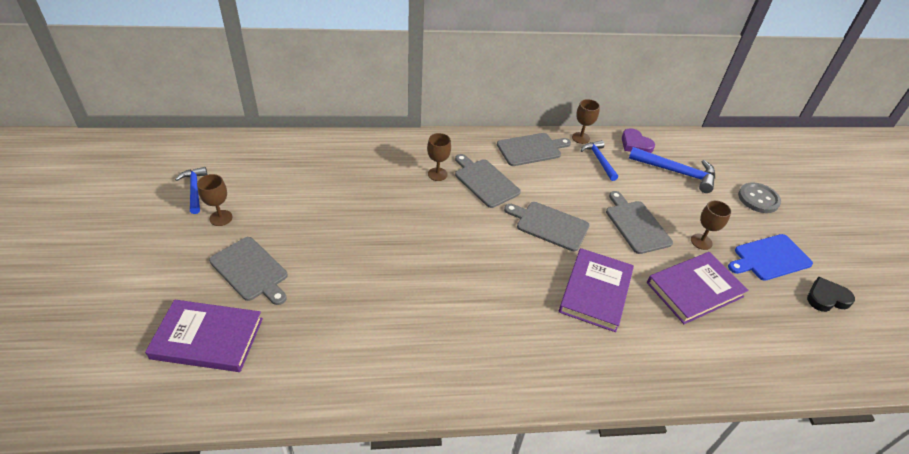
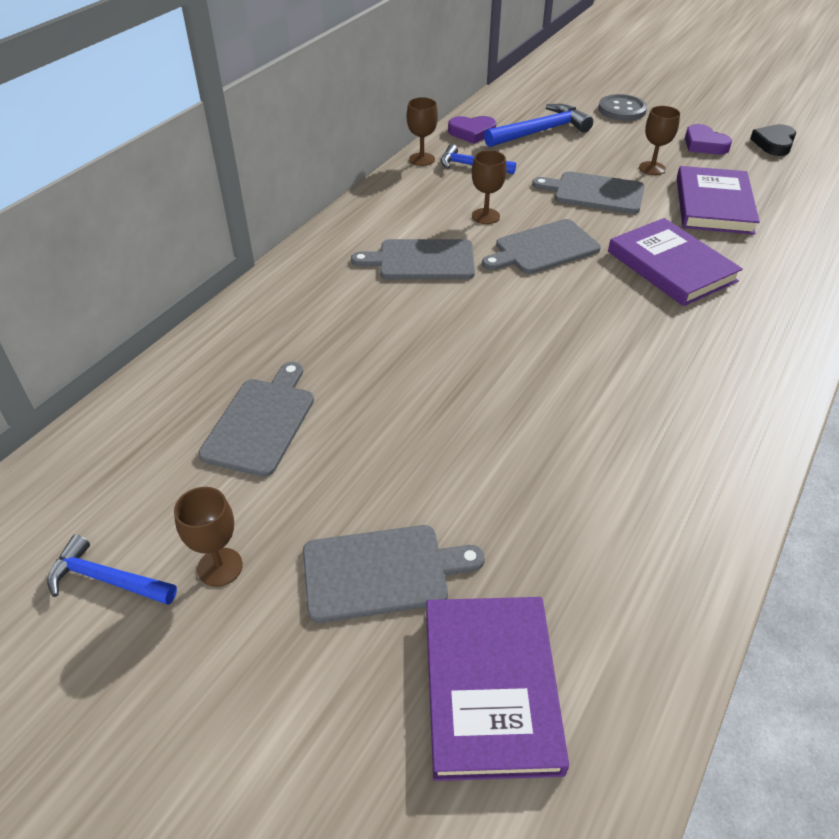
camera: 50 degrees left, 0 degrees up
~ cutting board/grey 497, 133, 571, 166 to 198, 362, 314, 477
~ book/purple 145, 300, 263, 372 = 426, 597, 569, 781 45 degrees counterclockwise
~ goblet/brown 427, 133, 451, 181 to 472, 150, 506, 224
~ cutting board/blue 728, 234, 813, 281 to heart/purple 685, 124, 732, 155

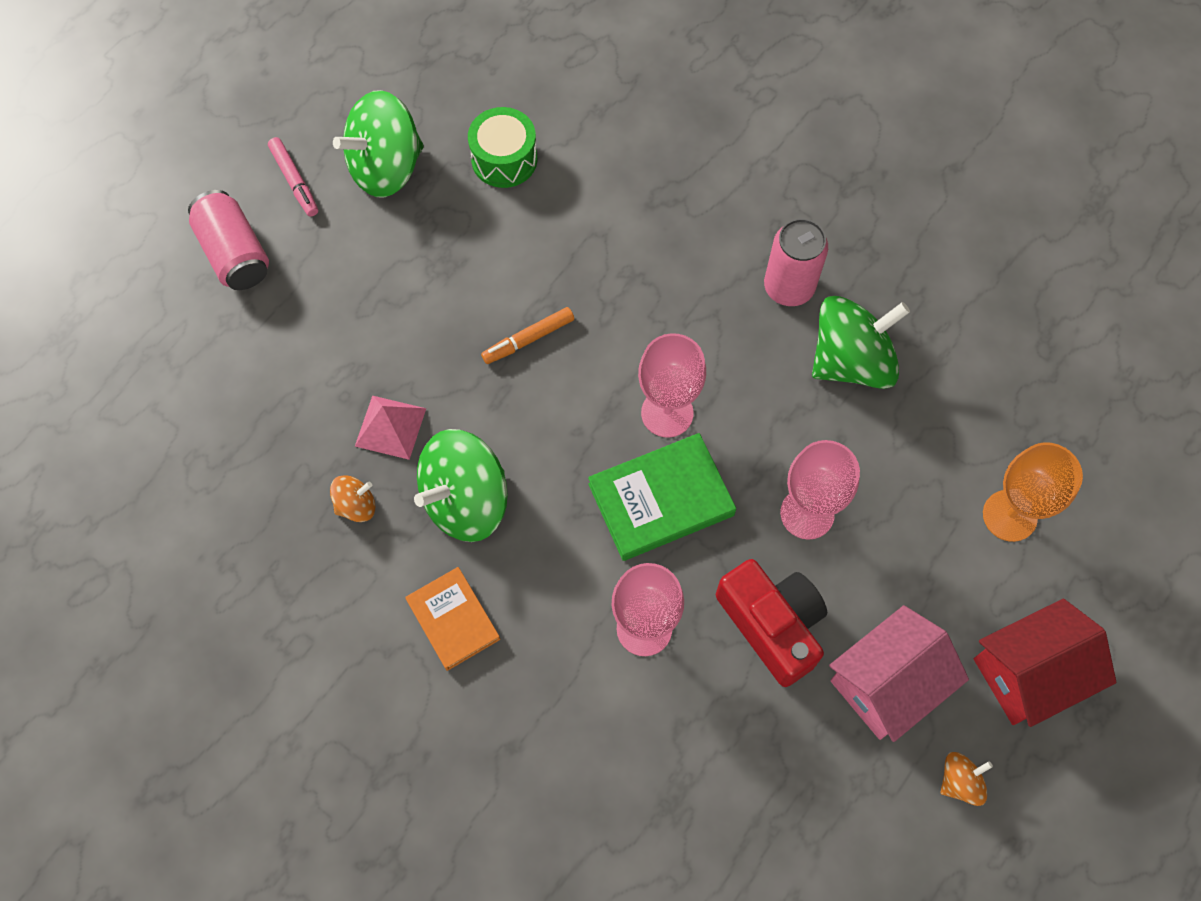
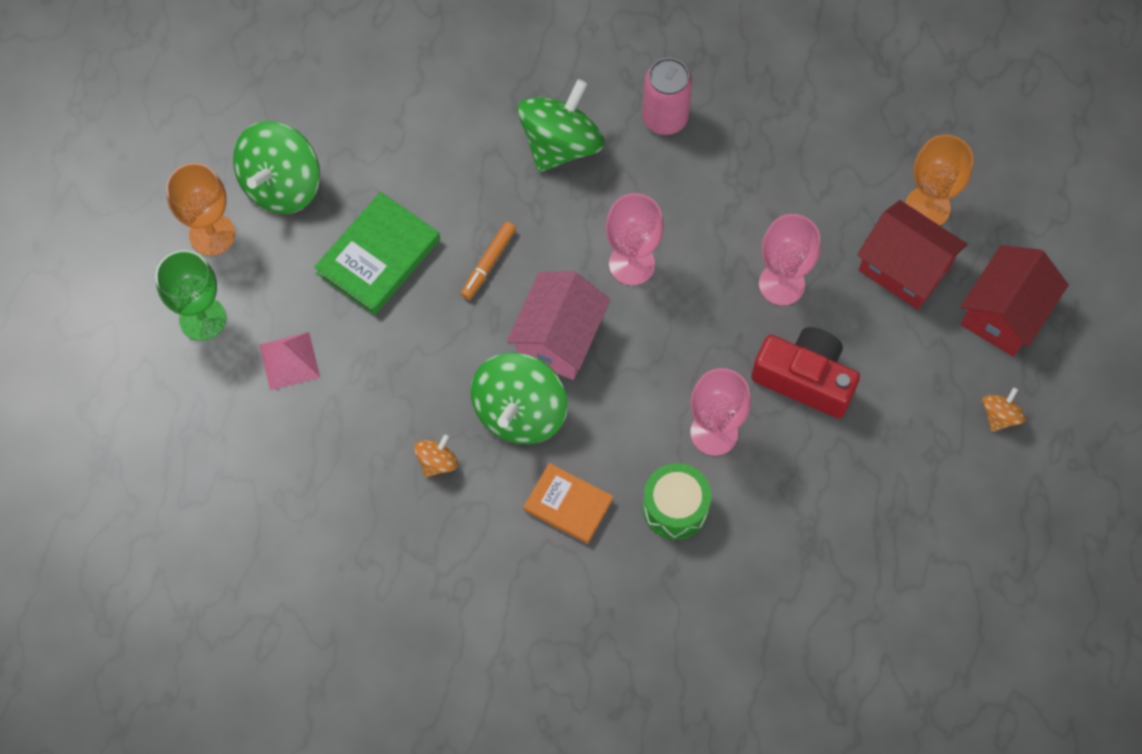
camera: 30 degrees left, 0 degrees up
~ can/pink 188, 190, 269, 290 to goblet/green 155, 250, 226, 341
~ marker/pink 268, 137, 318, 217 to goblet/orange 166, 163, 235, 256
~ pyramid/pink 355, 396, 426, 460 to 259, 332, 320, 390
~ book/green 588, 433, 736, 561 to 314, 192, 440, 315
~ house/pink 829, 605, 969, 742 to 507, 271, 610, 380
~ spinning top/green 812, 296, 910, 389 to 517, 79, 605, 172
~ drum/green 468, 107, 537, 188 to 642, 463, 711, 540
+ house/red 857, 200, 967, 310

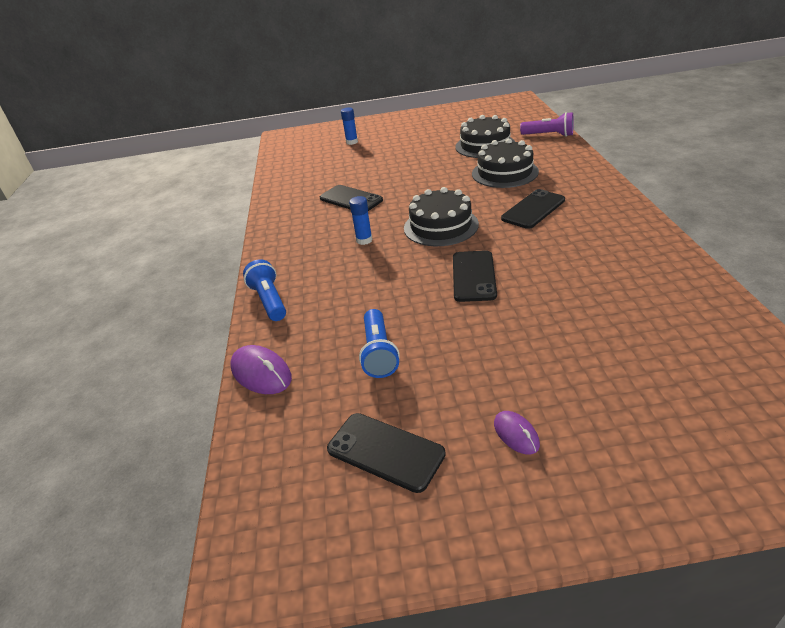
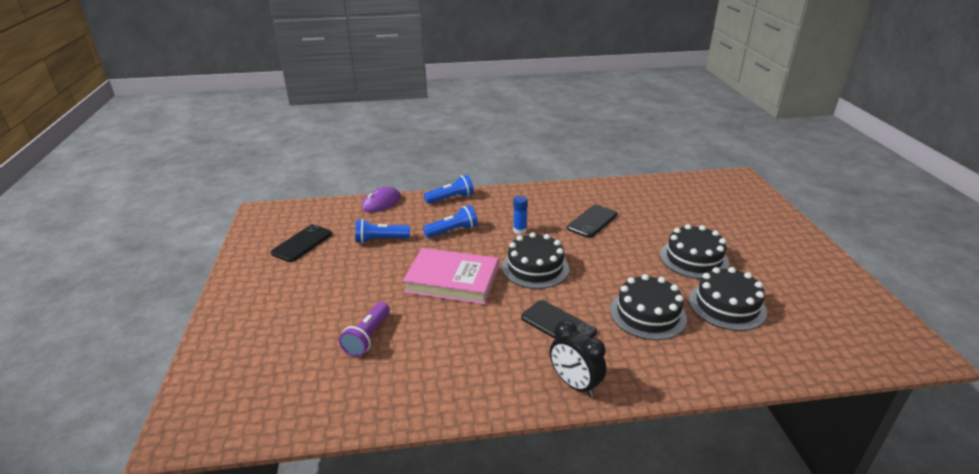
camera: 85 degrees right, 5 degrees down
~ flashlight/purple 520, 112, 574, 137 to 339, 302, 390, 357
~ phone/black 453, 250, 497, 302 to book/pink 403, 248, 498, 305
+ flashlight/blue 423, 205, 478, 238
+ clock/black 550, 320, 606, 397
+ cake/black 660, 224, 729, 279
- glue stick/blue 341, 107, 358, 145
- mouse/purple 494, 411, 540, 454

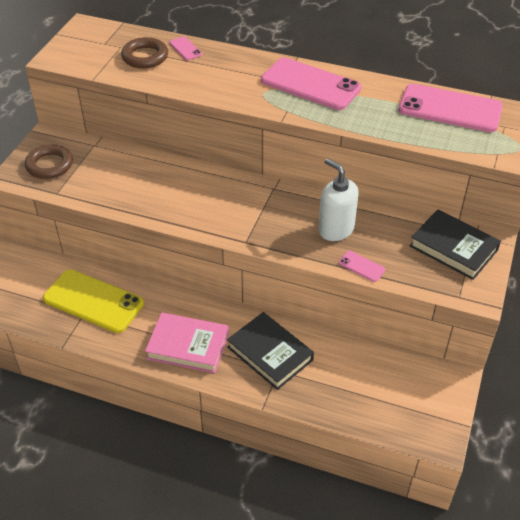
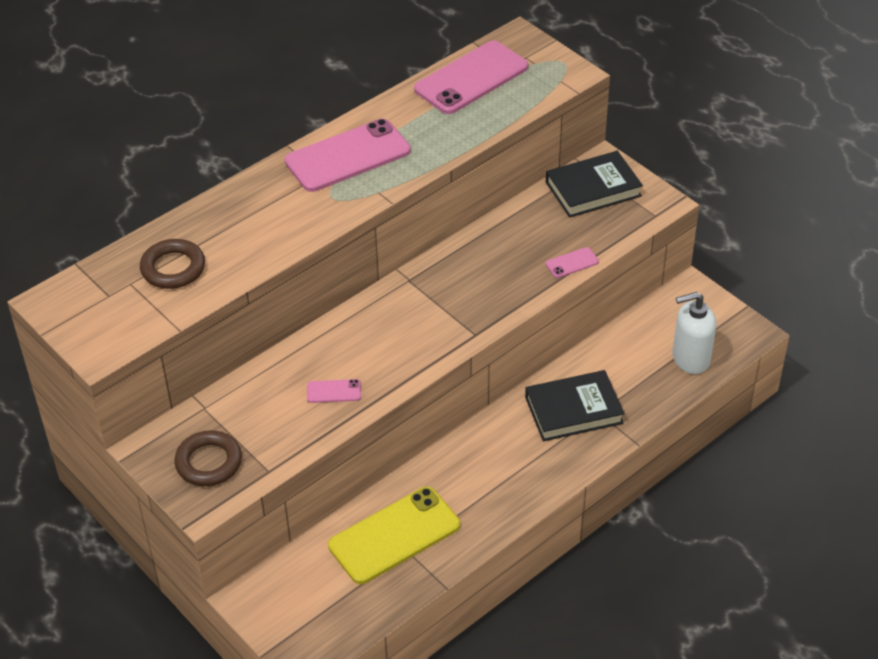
camera: 60 degrees left, 0 degrees up
~ phone/pink 169, 36, 202, 60 to 307, 379, 361, 403
~ soap dispenser/white 318, 158, 359, 241 to 673, 292, 716, 374
- book/pink 145, 313, 229, 373

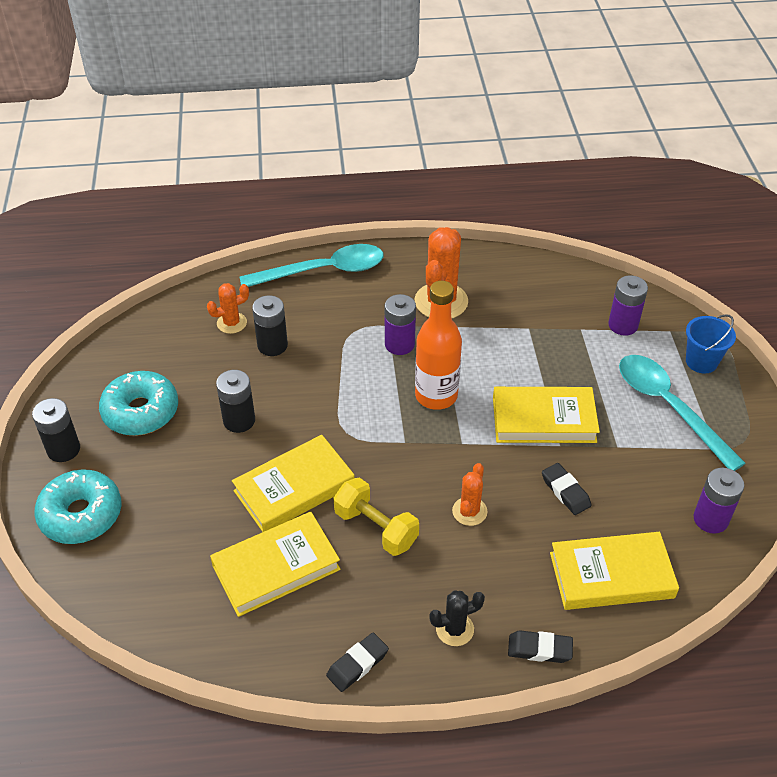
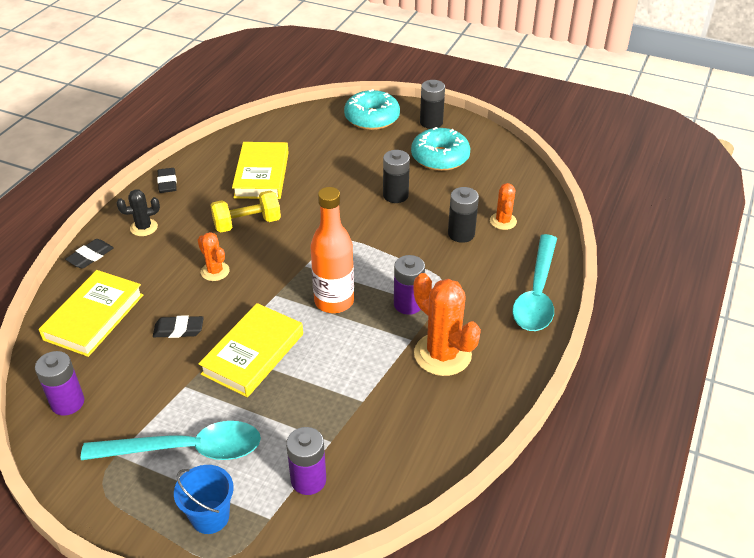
camera: 120 degrees right, 5 degrees down
~ cactus/black 429, 591, 485, 646 = 116, 189, 160, 236 60 degrees clockwise
- book/yellow 232, 435, 355, 532

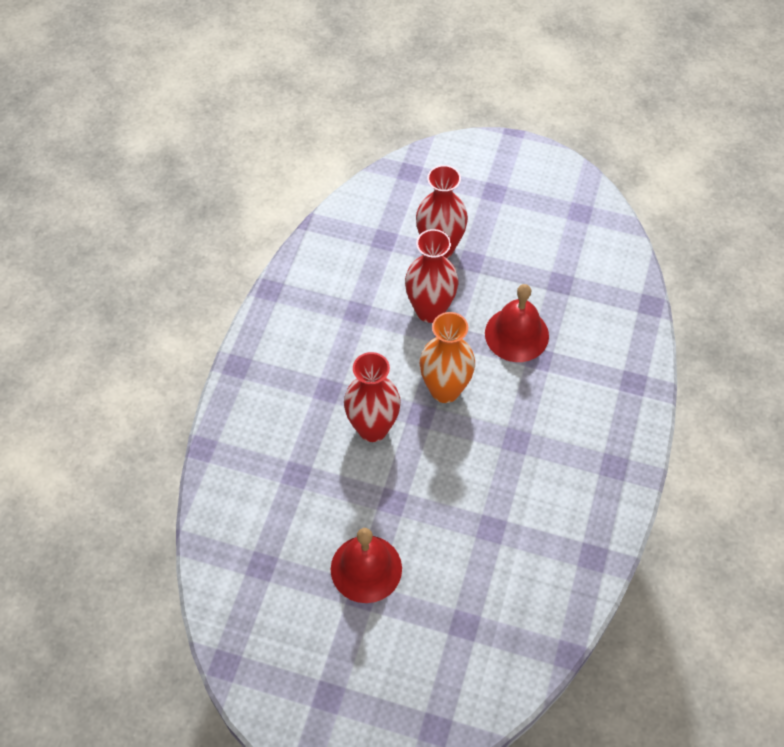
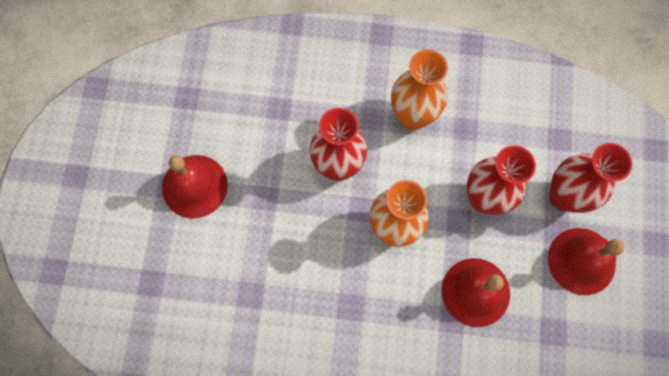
camera: 80 degrees right, 15 degrees up
+ vase/orange 391, 49, 448, 130
+ bell/red 548, 228, 624, 295

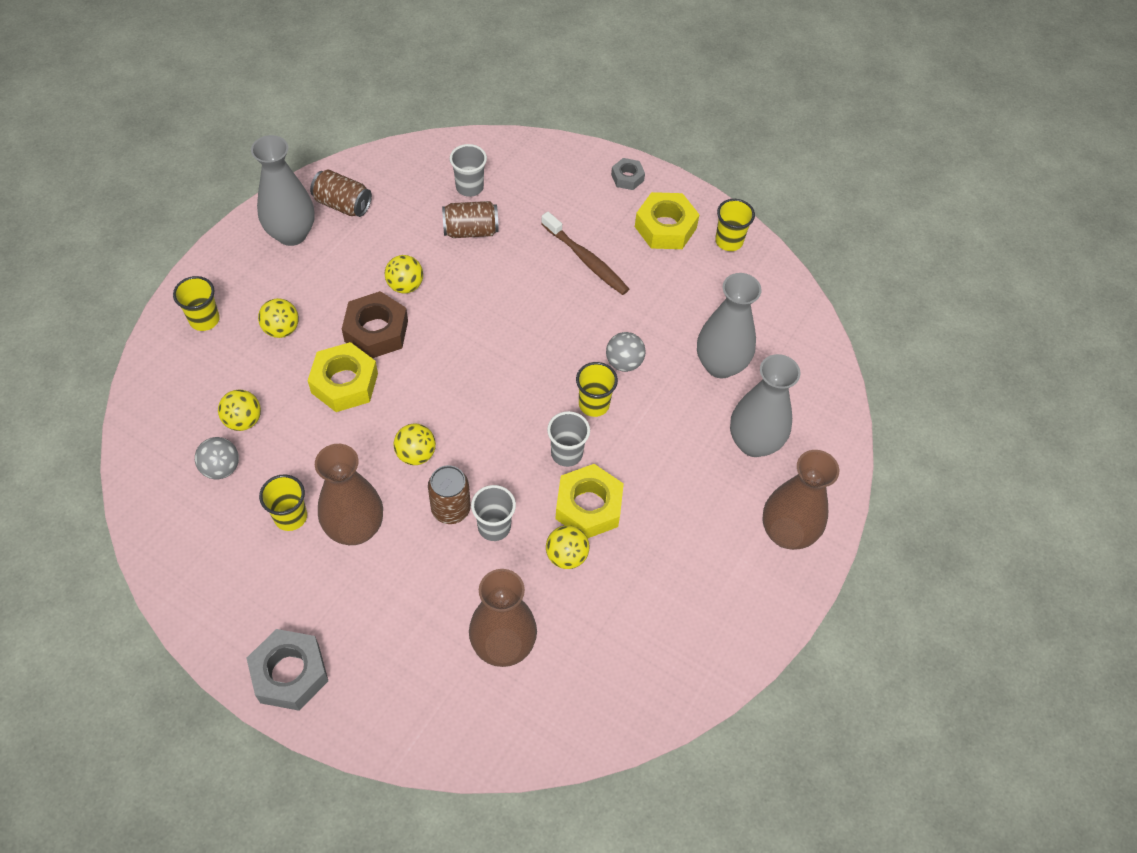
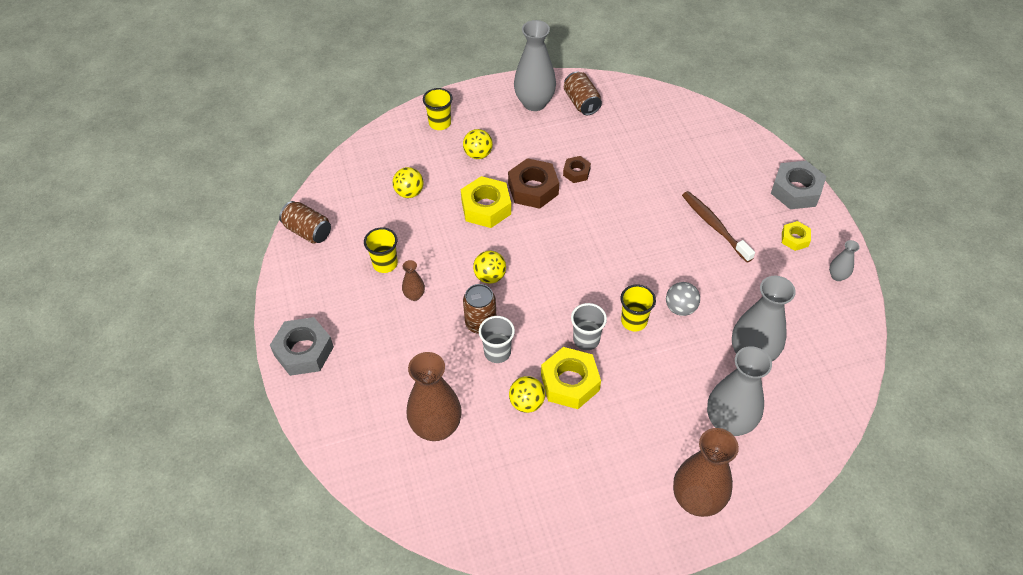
camera: 45 degrees right, 5 degrees down
~ can/brown 442, 201, 499, 238 to 279, 201, 331, 244
~ vase/brown 315, 444, 383, 545 = 402, 260, 425, 301 x0.47
~ ball/yellow 385, 255, 423, 293 to nut/brown 563, 156, 591, 183
~ toothbrush/brown 541, 212, 629, 295 = 682, 191, 755, 263 150 degrees clockwise
~ nut/grey 611, 158, 645, 190 = 771, 161, 826, 209 x1.81
~ nut/yellow 635, 192, 700, 249 = 782, 221, 811, 251 x0.55
~ cup/yellow 715, 199, 755, 251 to vase/grey 829, 240, 860, 281
- ball/grey 195, 437, 239, 479
- cup/grey 450, 144, 487, 197

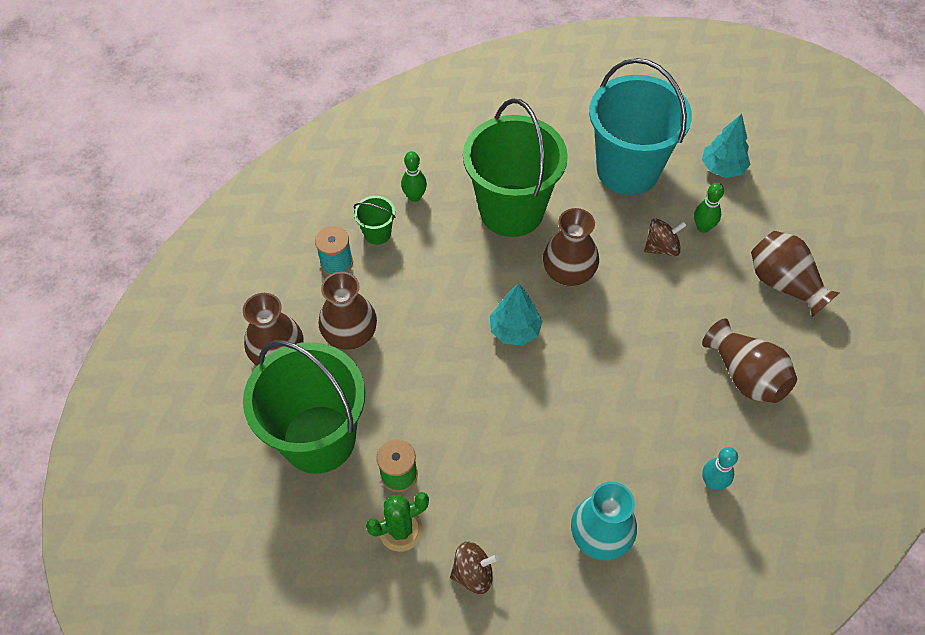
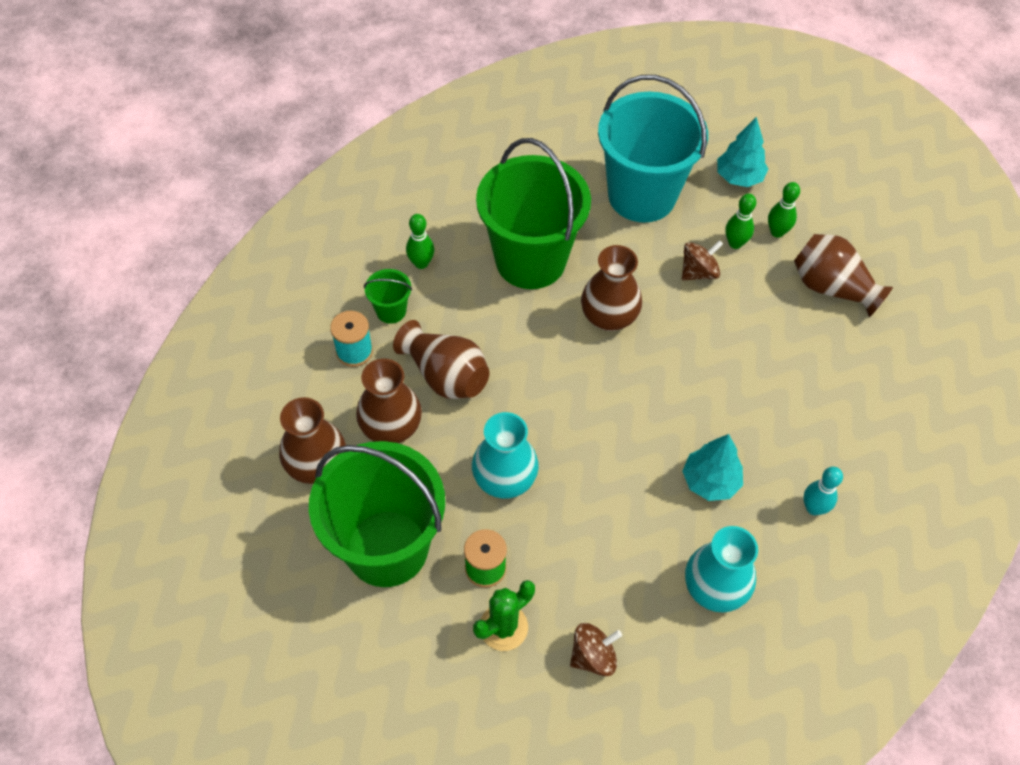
camera: 15 degrees left, 0 degrees up
~ vase/brown 702, 318, 797, 403 to 393, 320, 489, 399
+ vase/turquoise 472, 412, 539, 499
~ tree/turquoise 490, 283, 543, 346 to 682, 434, 743, 501
+ bowling pin/green 768, 182, 800, 238

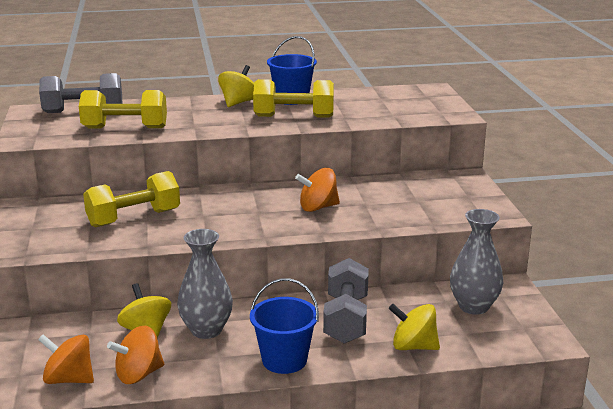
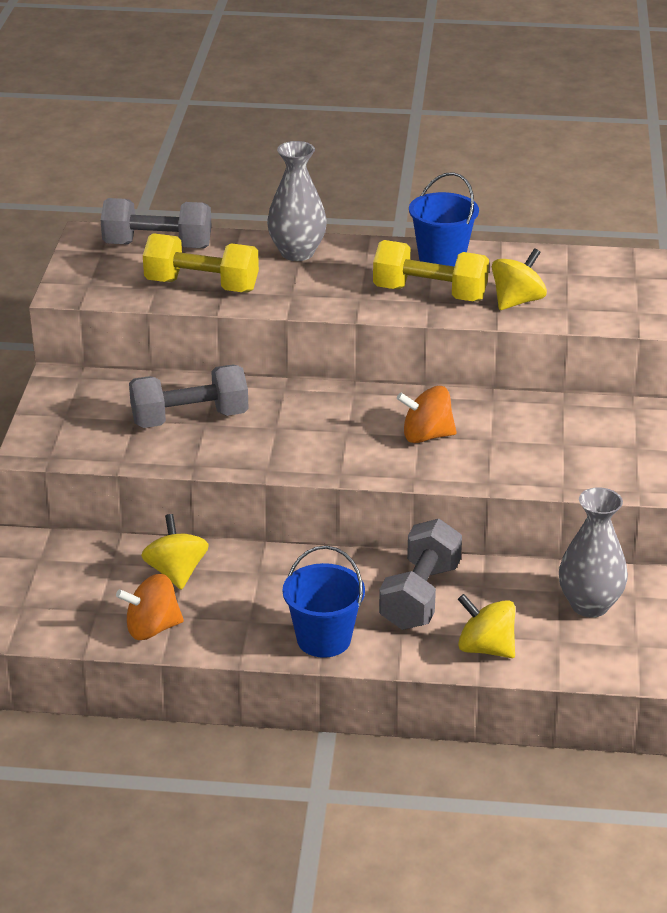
camera: 15 degrees right, 10 degrees up
~ dumbbell/yellow 83, 171, 180, 227 to dumbbell/grey 129, 364, 249, 428
~ vase/grey 177, 229, 233, 339 to 267, 141, 327, 261
~ spinning top/yellow 218, 65, 254, 107 to 492, 248, 547, 310
- spinning top/orange 38, 334, 94, 384

